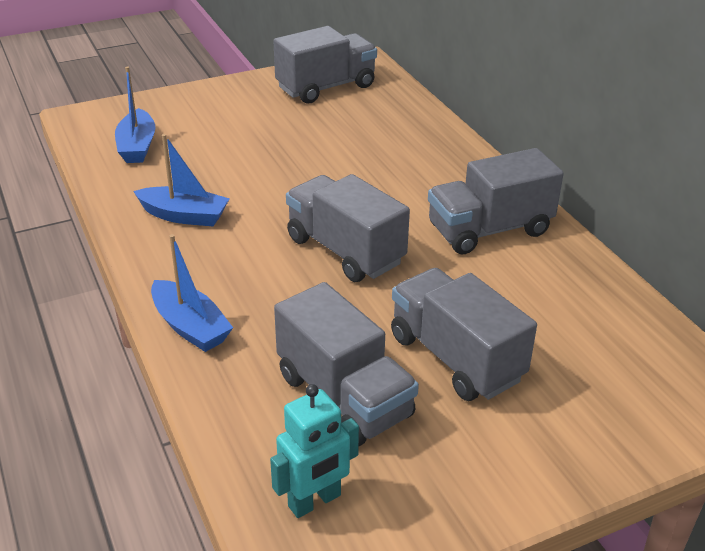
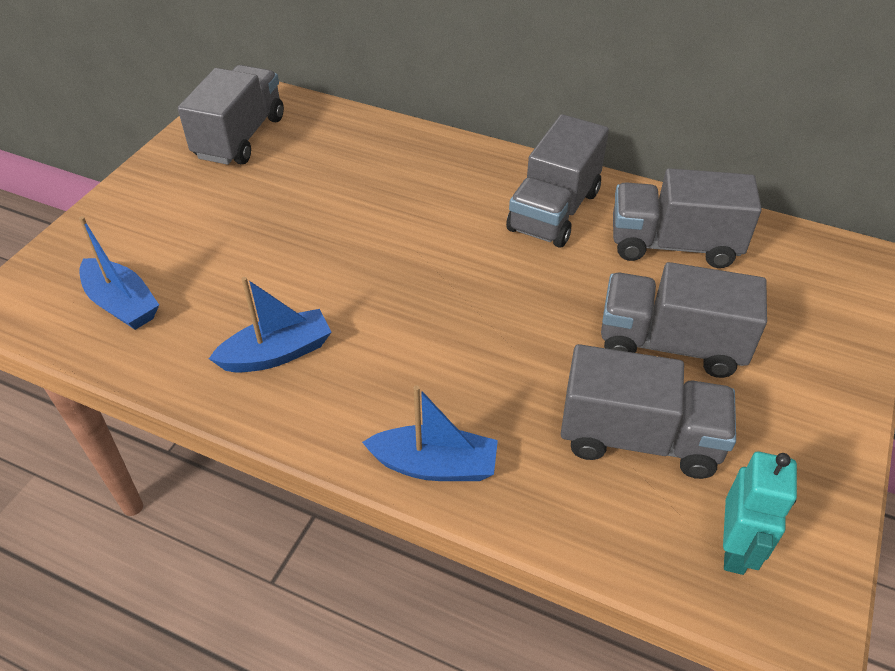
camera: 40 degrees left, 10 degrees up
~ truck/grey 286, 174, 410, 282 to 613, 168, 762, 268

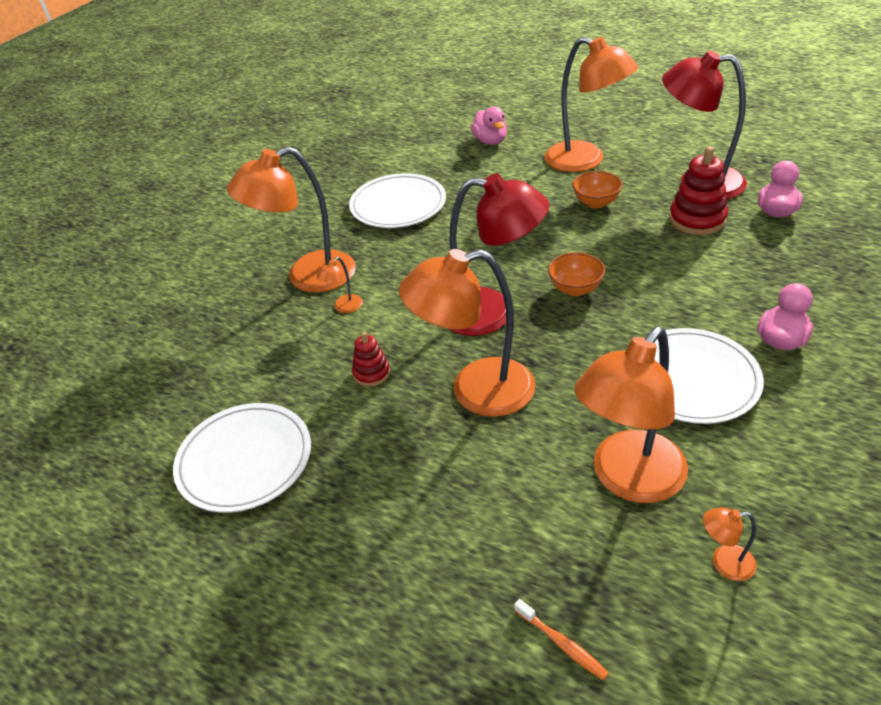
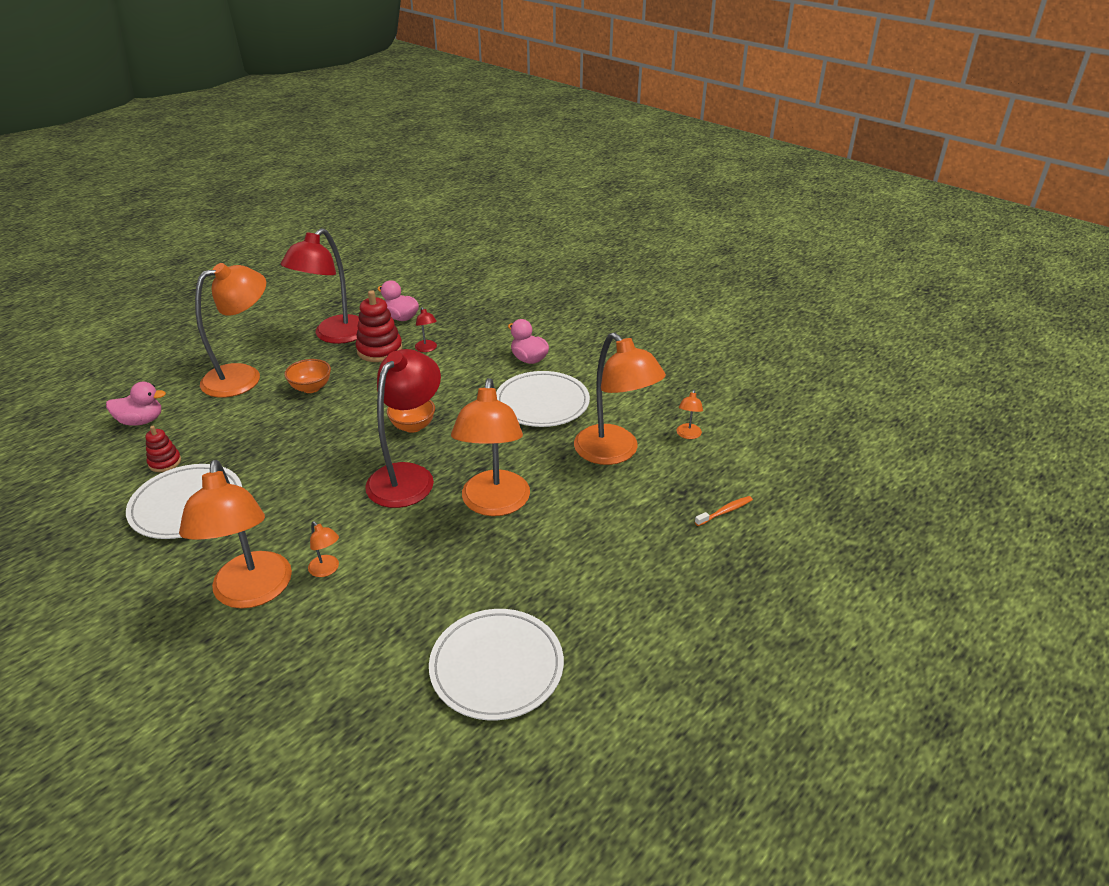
camera: 80 degrees left, 5 degrees down
~ stacking toy/red 352, 332, 390, 387 to 145, 426, 181, 472
+ lamp/red 415, 307, 437, 352

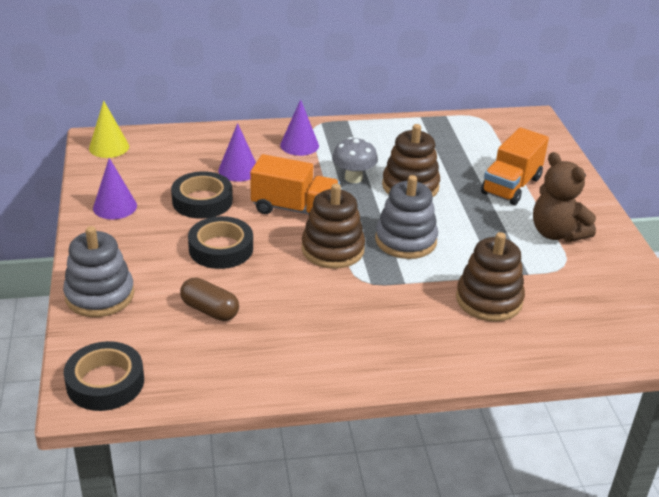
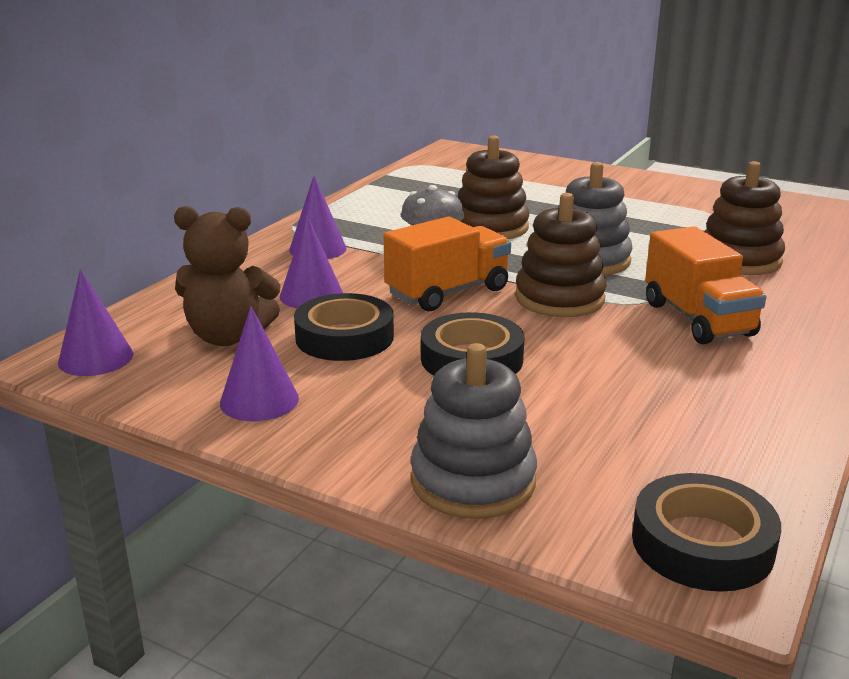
camera: 50 degrees left, 10 degrees down
~ cone/yellow 89, 101, 129, 158 to cone/purple 58, 269, 134, 376
~ teddy bear/brown 533, 152, 596, 242 to 174, 206, 281, 346
~ truck/orange 481, 127, 549, 205 to 645, 227, 766, 344
- capsule/brown 180, 277, 239, 321

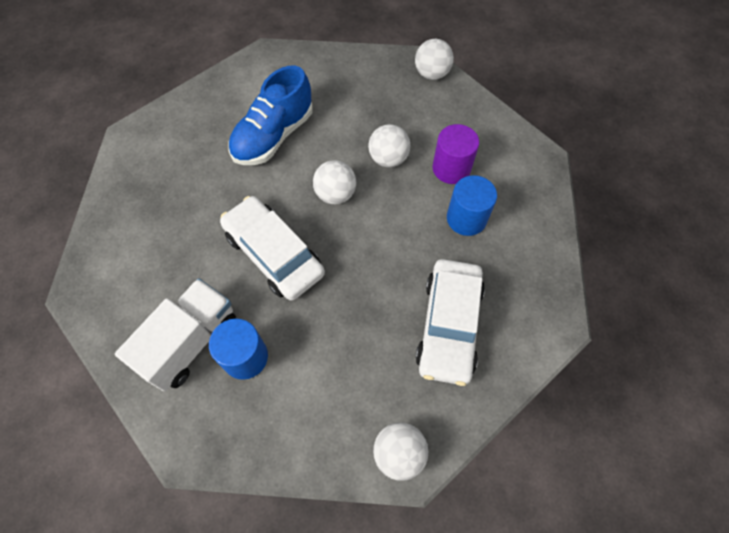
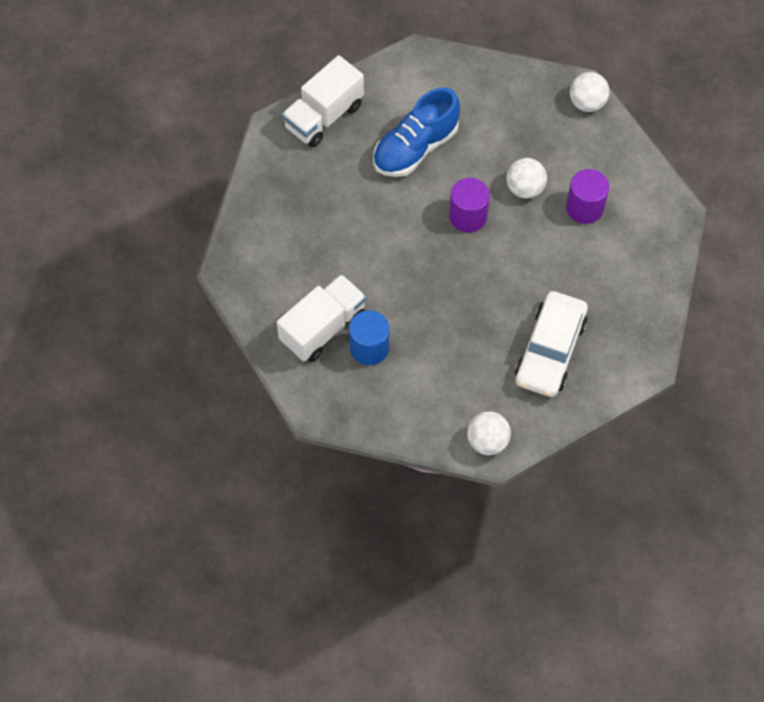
camera: 10 degrees right, 0 degrees up
+ truck/white 282, 55, 364, 148
~ ball/white 313, 160, 356, 204 to cylinder/purple 449, 178, 490, 233
- car/white 220, 196, 325, 301
- cylinder/blue 447, 175, 497, 236

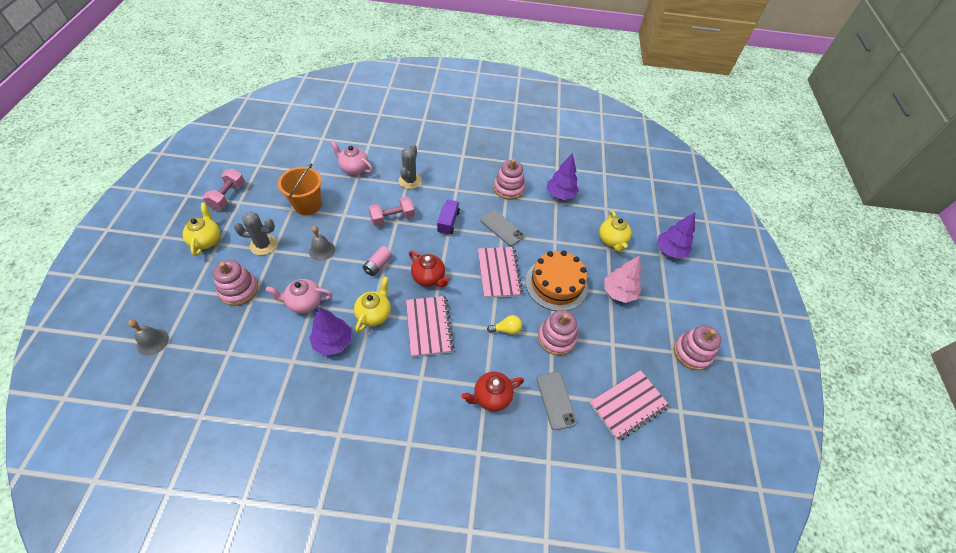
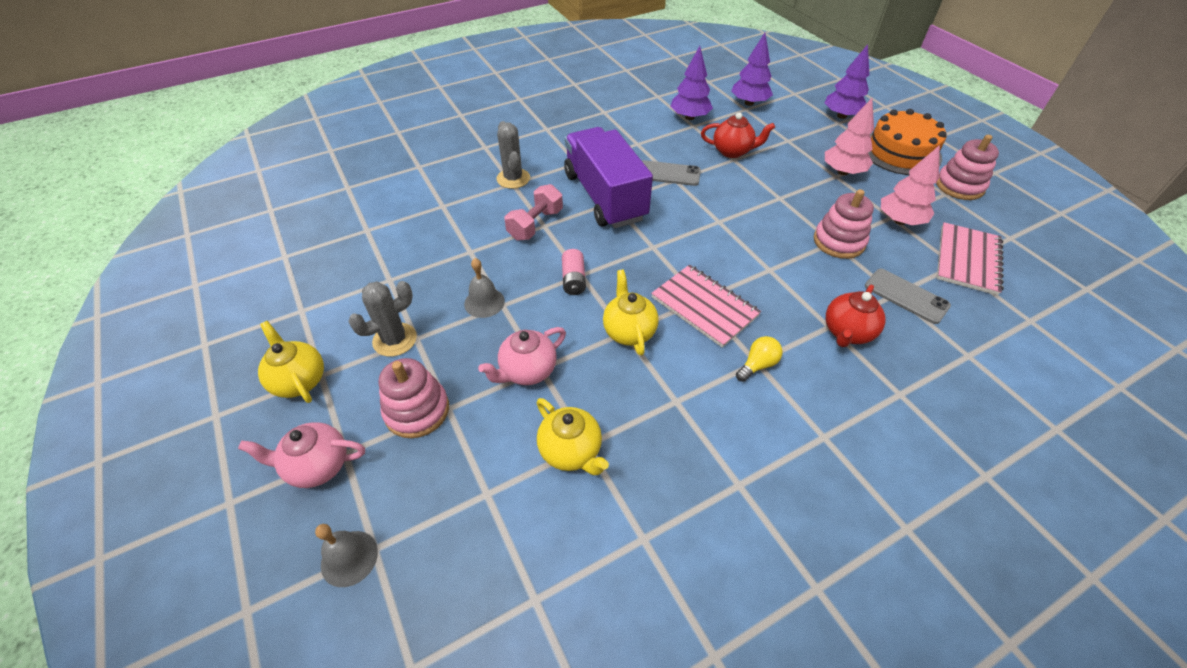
camera: 30 degrees left, 5 degrees down
~ teapot/pink 331, 141, 373, 175 to 238, 422, 365, 488
~ teapot/yellow 599, 210, 631, 252 to 537, 398, 609, 475
~ truck/purple 437, 200, 460, 235 = 564, 127, 653, 228 x2.20
~ teapot/red 409, 251, 450, 287 to 701, 113, 775, 158
~ tree/purple 309, 307, 352, 356 to 731, 33, 773, 106
~ light bulb/yellow 487, 315, 522, 335 to 736, 336, 782, 382
~ cake/orange 525, 250, 588, 311 to 868, 109, 947, 175
+ tree/pink 881, 145, 940, 225
- dumbbell/pink 203, 169, 245, 210
- bucket/orange 278, 163, 322, 215
- notebook/pink 478, 247, 523, 298
- stacking toy/pink 494, 159, 525, 200

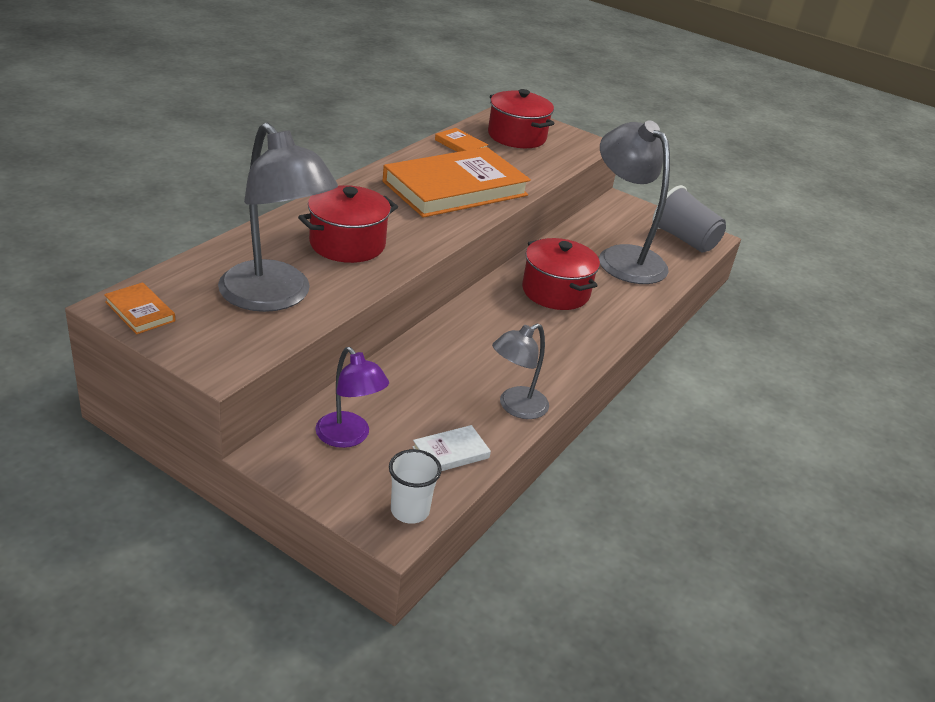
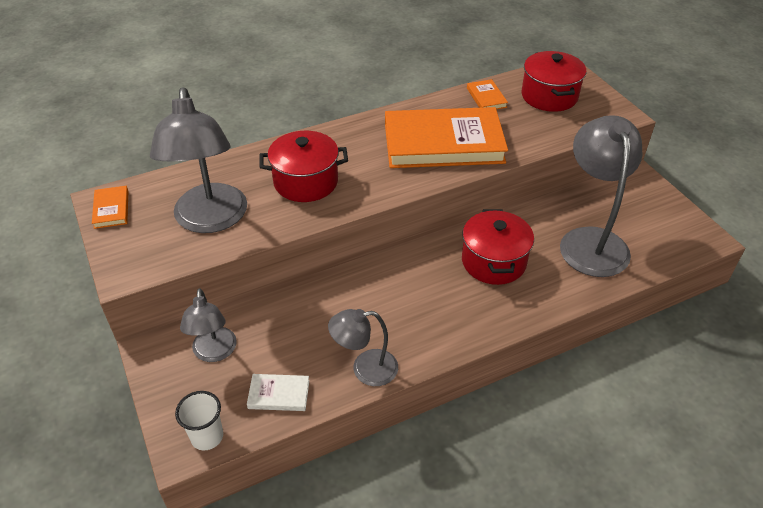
camera: 35 degrees right, 10 degrees up
~ lamp/purple 316, 347, 389, 448 to lamp/grey 180, 288, 237, 362
- cup/grey 652, 185, 726, 253

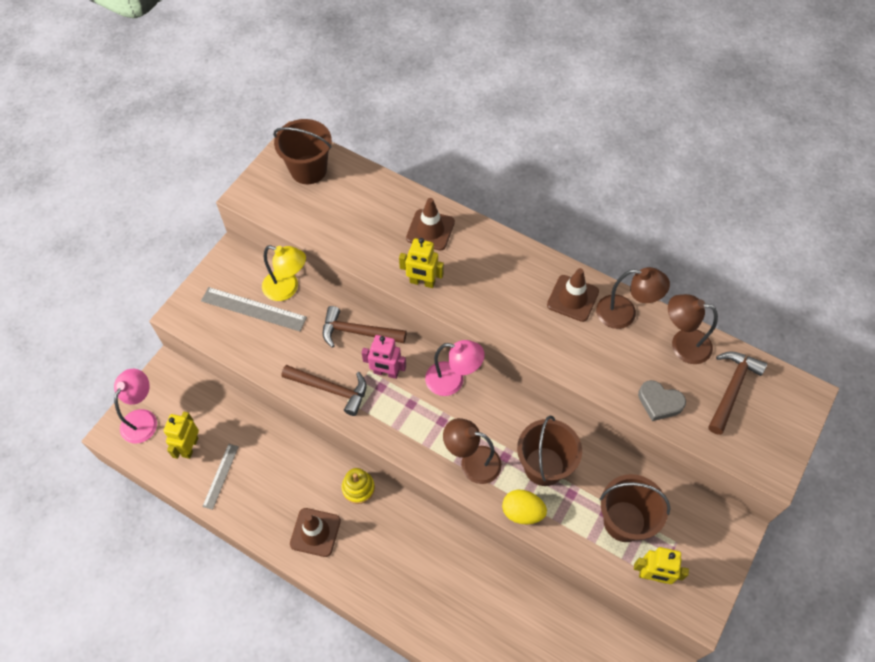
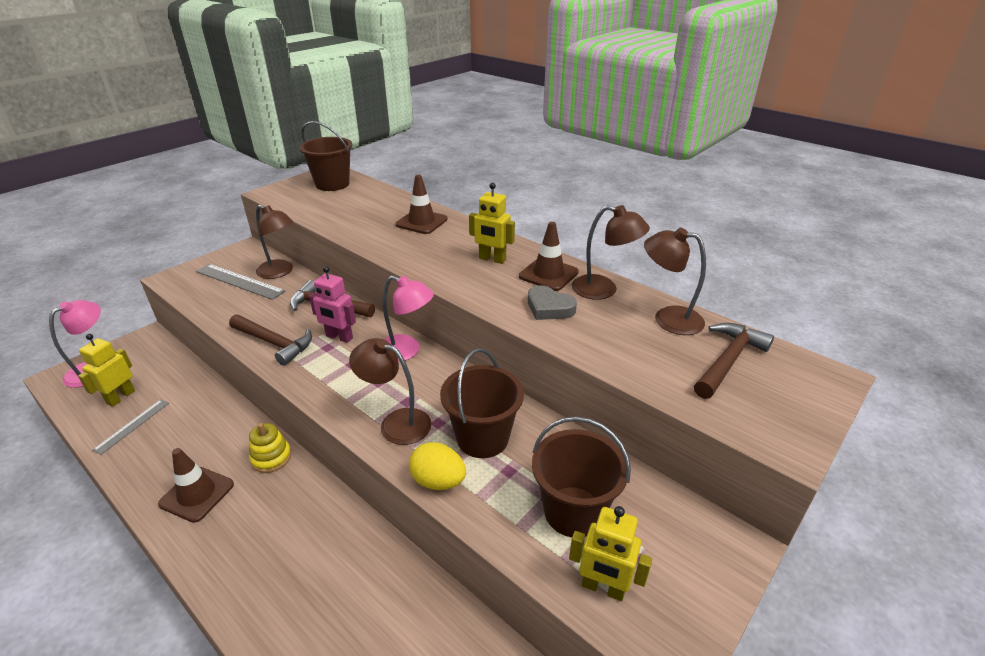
camera: 10 degrees right, 25 degrees down
~ lamp/yellow 262, 245, 306, 301 to lamp/brown 256, 205, 293, 279
~ robot/yellow 399, 238, 444, 288 to 469, 183, 515, 264
~ heart/grey 638, 380, 686, 421 to 528, 285, 577, 320

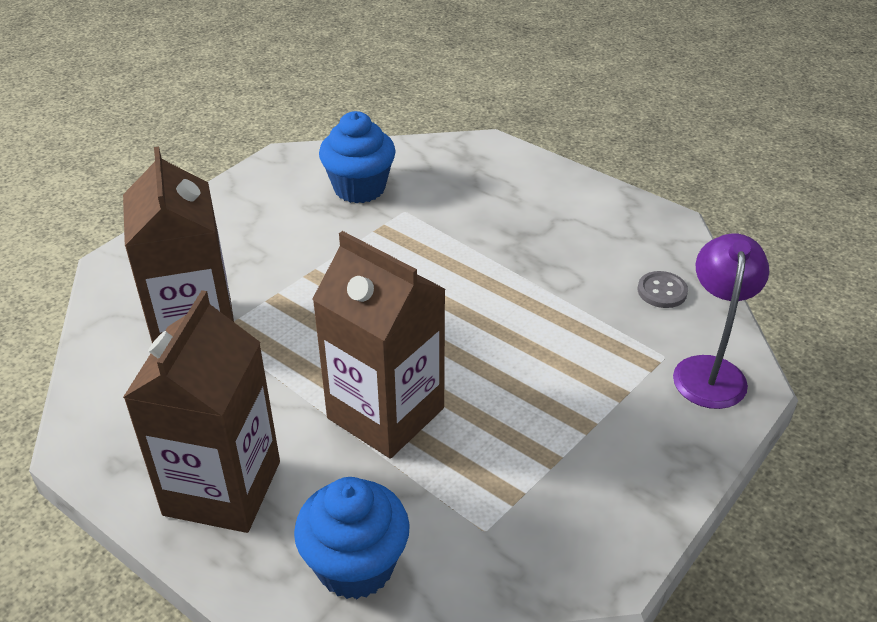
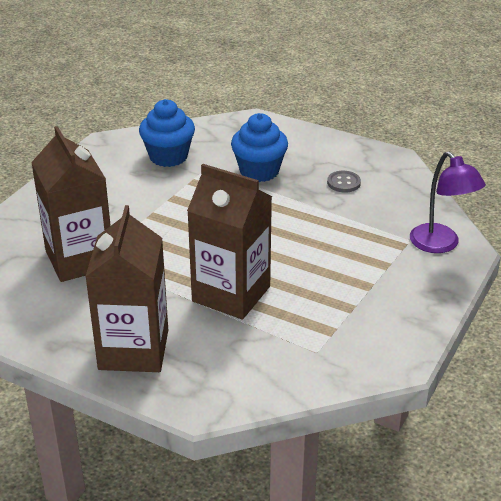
camera: 10 degrees left, 5 degrees down
~ cupcake/blue 294, 477, 410, 599 to 231, 113, 288, 182
~ button/grey 638, 271, 688, 308 to 327, 171, 361, 193
~ lamp/purple 673, 233, 769, 409 = 410, 151, 486, 253 150 degrees clockwise

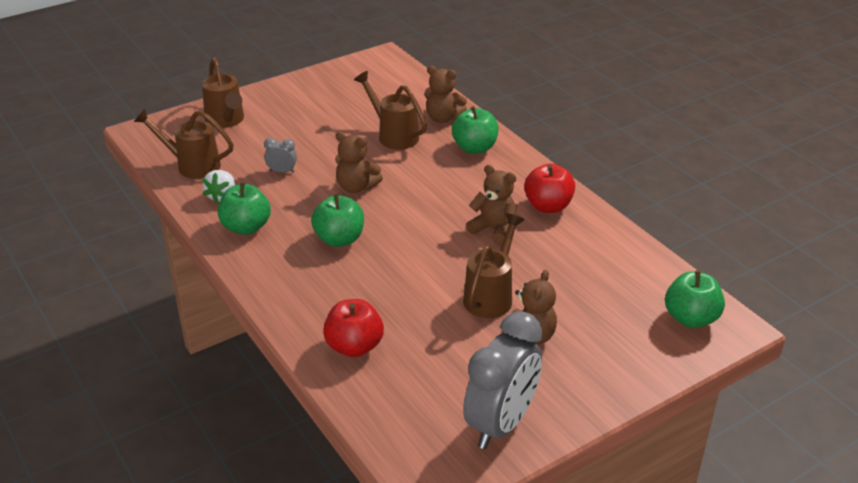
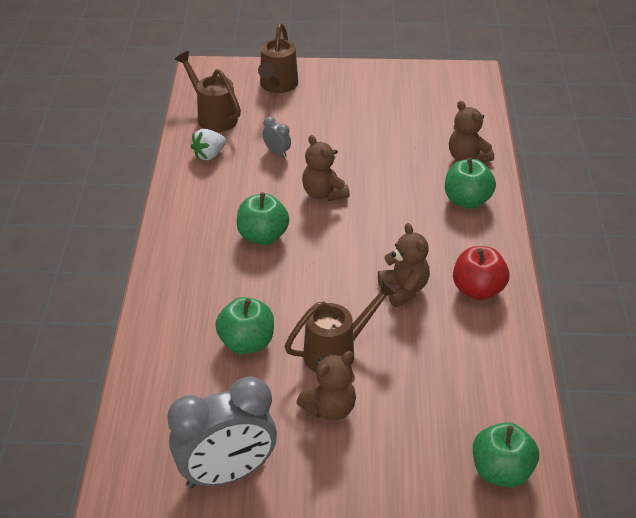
camera: 35 degrees right, 5 degrees up
~ apple/green 218, 182, 271, 235 to 215, 297, 274, 354
- apple/red 323, 299, 384, 357
- watering can/brown 354, 71, 427, 149

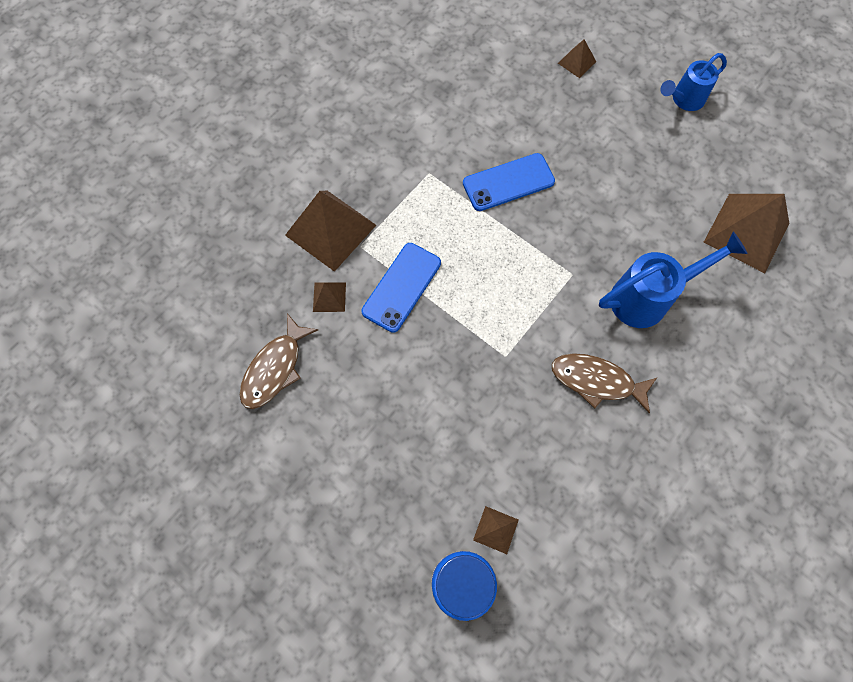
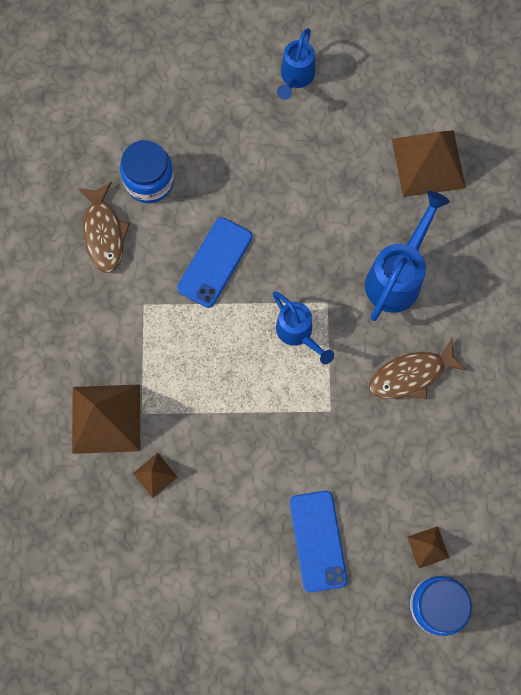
camera: 40 degrees left, 5 degrees up
~ fish/brown 240, 313, 318, 409 to 78, 182, 130, 273
+ jar/blue 120, 140, 174, 203
+ watering can/blue 273, 292, 334, 364
~ phone/blue 362, 243, 441, 333 to 290, 491, 347, 592
- pyramid/brown 558, 39, 596, 78

